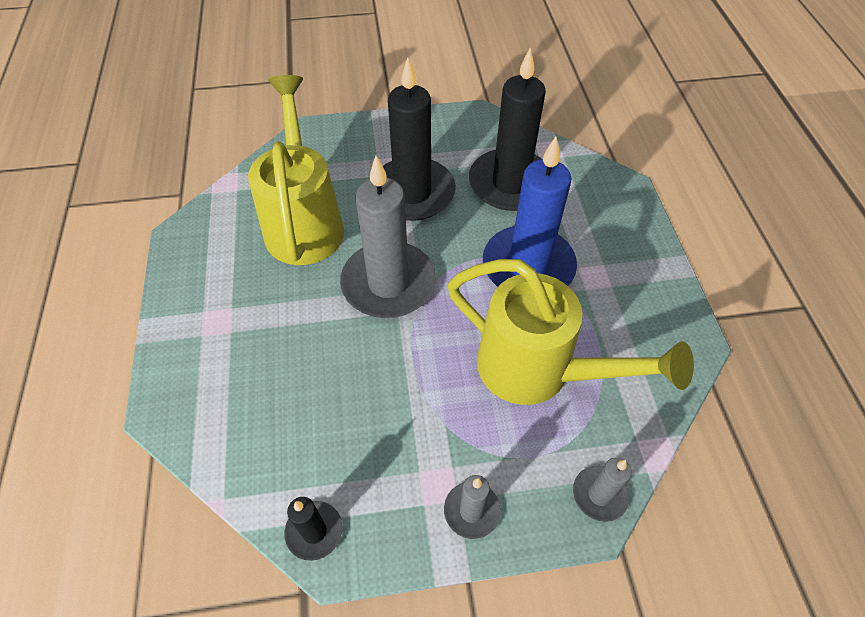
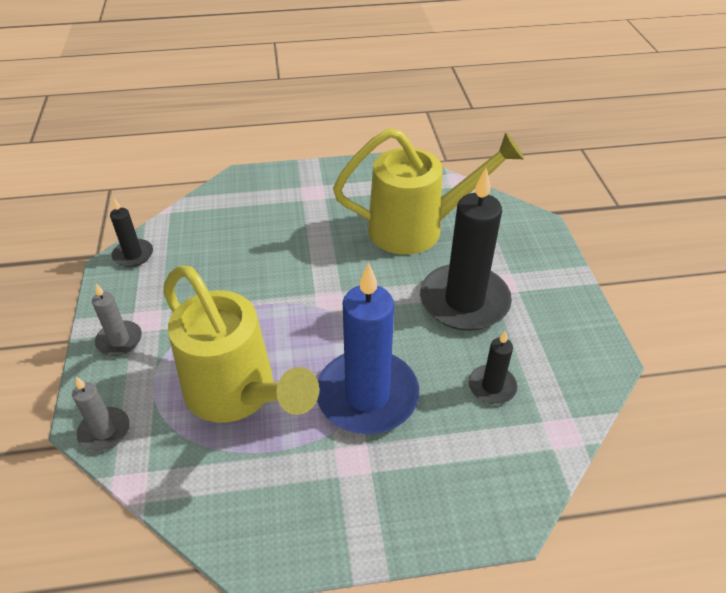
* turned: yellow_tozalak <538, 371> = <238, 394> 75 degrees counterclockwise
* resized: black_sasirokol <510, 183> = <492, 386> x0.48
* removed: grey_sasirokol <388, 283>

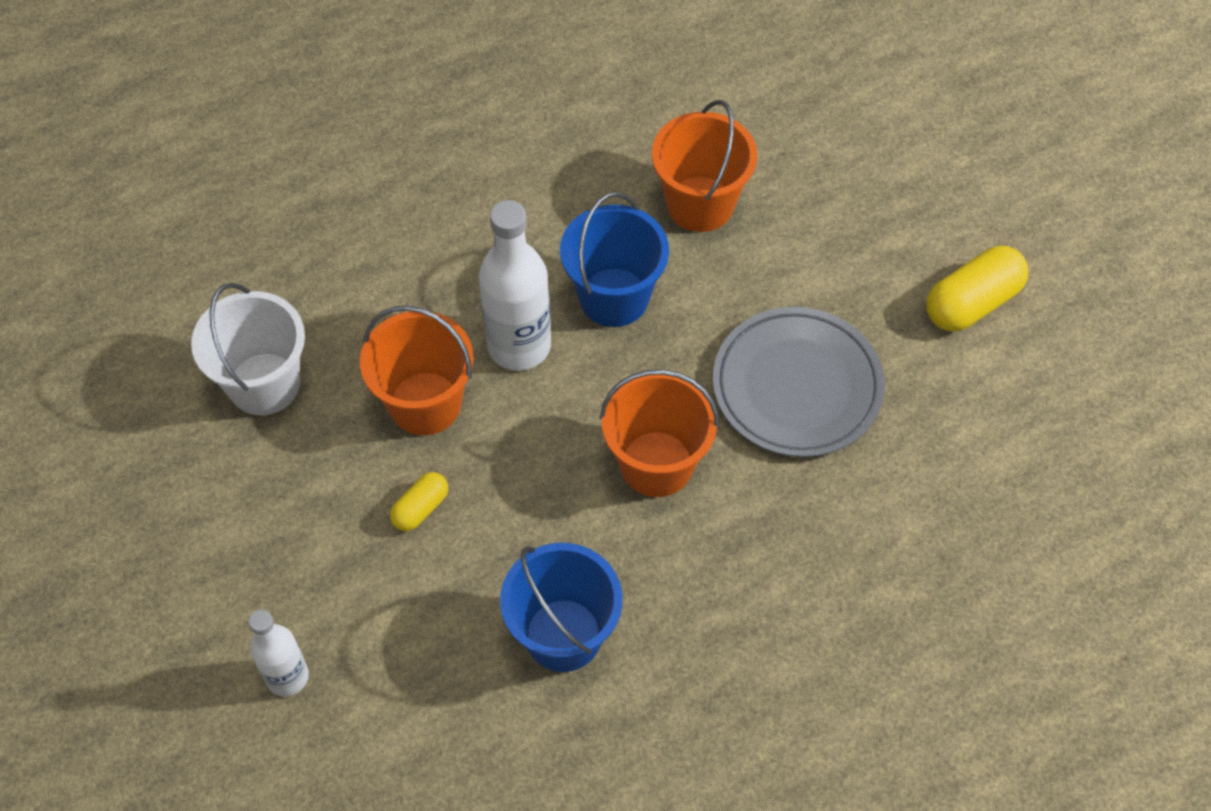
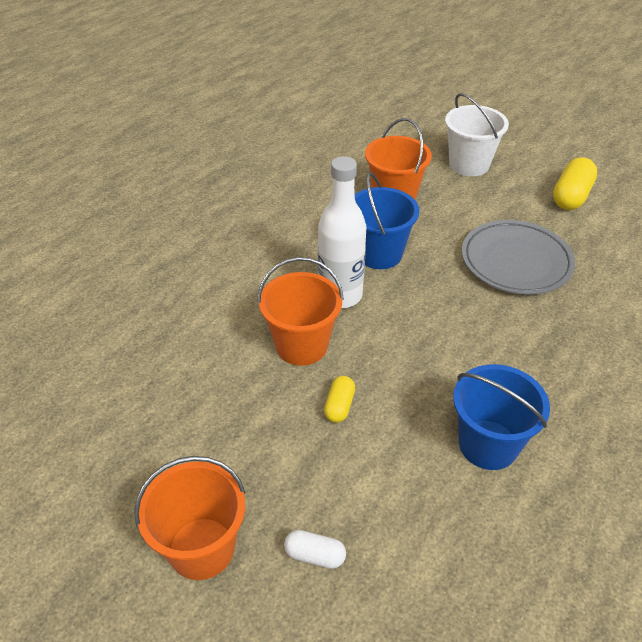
* moved: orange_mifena <656, 464> to <201, 548>
* replaced: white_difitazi <287, 676> to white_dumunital <315, 555>
* moved: white_mifena <264, 384> to <469, 164>

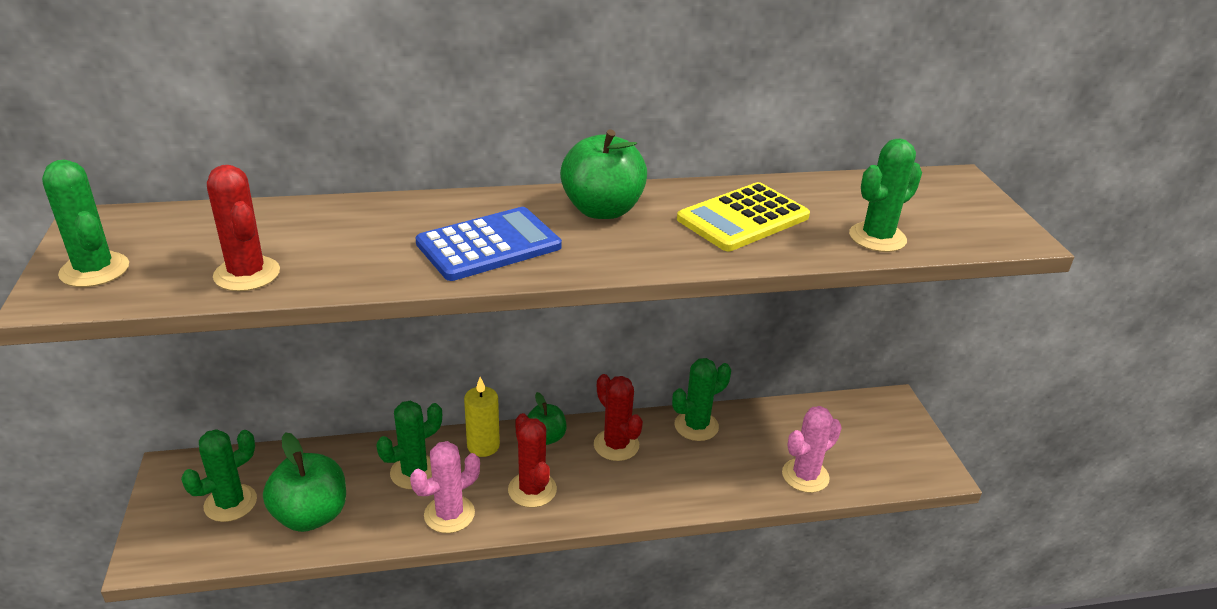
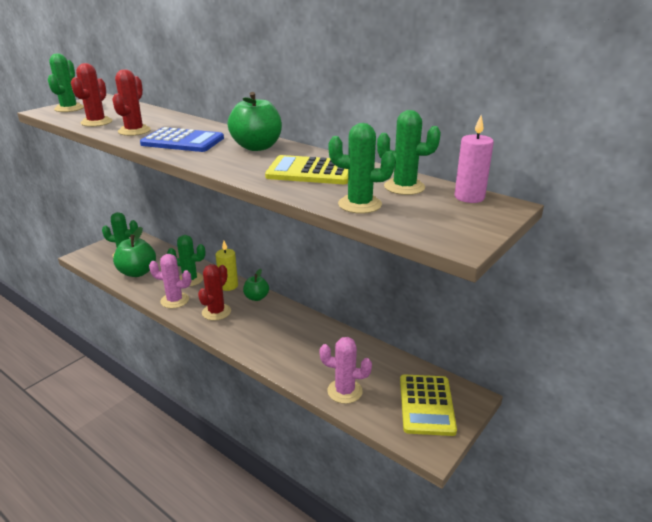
* moved: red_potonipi <616, 445> to <134, 131>
* moved: green_potonipi <696, 426> to <404, 187>
* added: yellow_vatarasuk <426, 405>
* added: pink_sasirokol <469, 197>

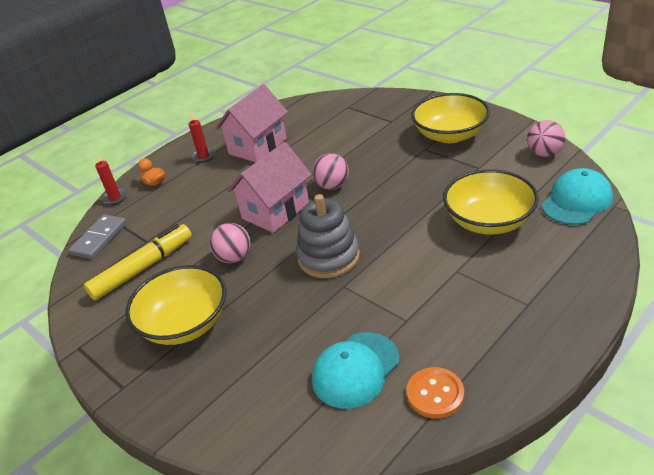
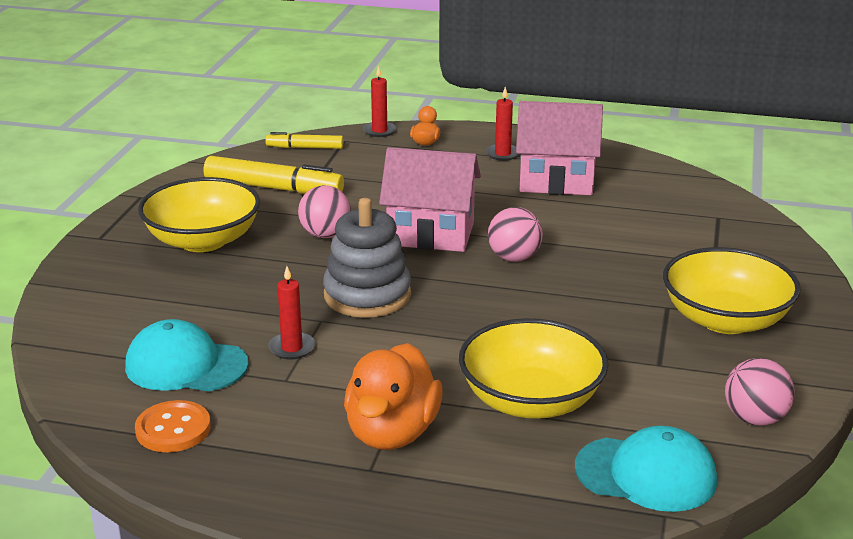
* replaced: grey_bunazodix <99, 239> to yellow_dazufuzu <305, 148>
* added: red_sasirokol <292, 348>
* added: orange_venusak <392, 433>

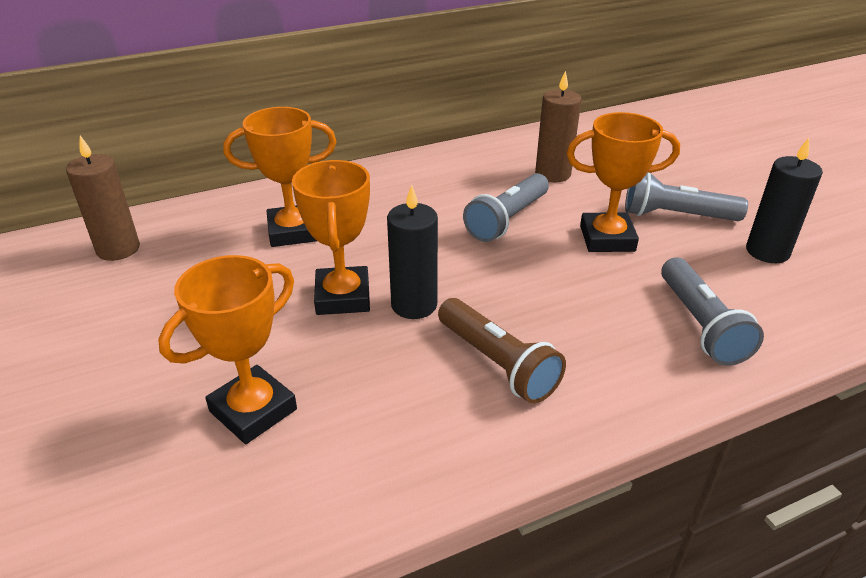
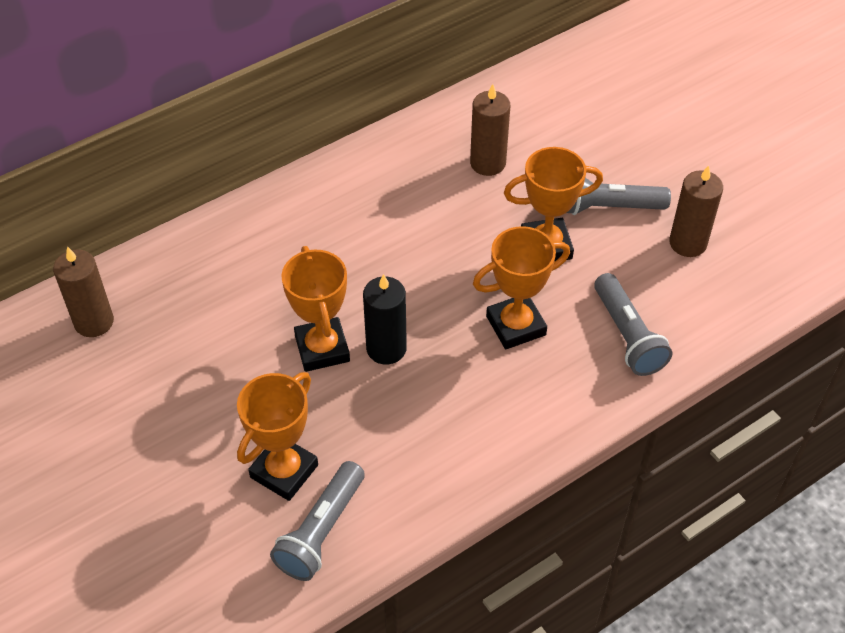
* moved: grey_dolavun <507, 220> to <321, 531>
* moved: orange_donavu <293, 231> to <516, 325>
* recoloured: black_sasirokol <767, 251> to brown_sasirokol <688, 243>
* removed: brown_dolavun <497, 363>

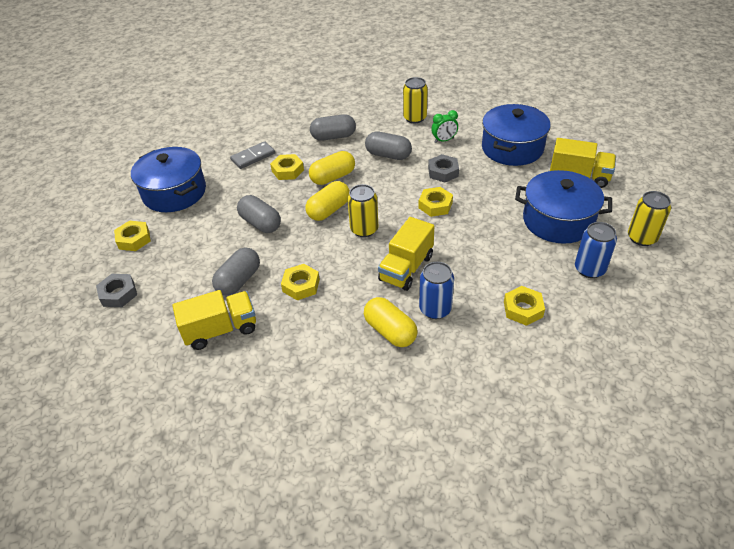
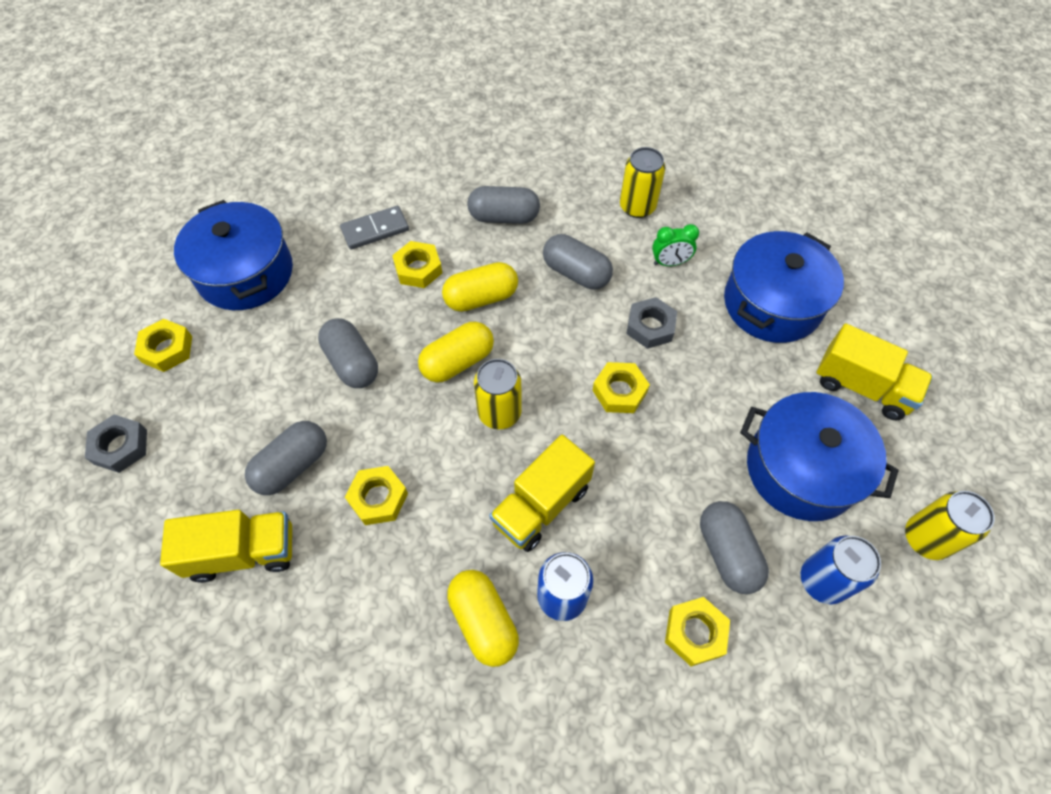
* added: grey_dumunital <727, 553>

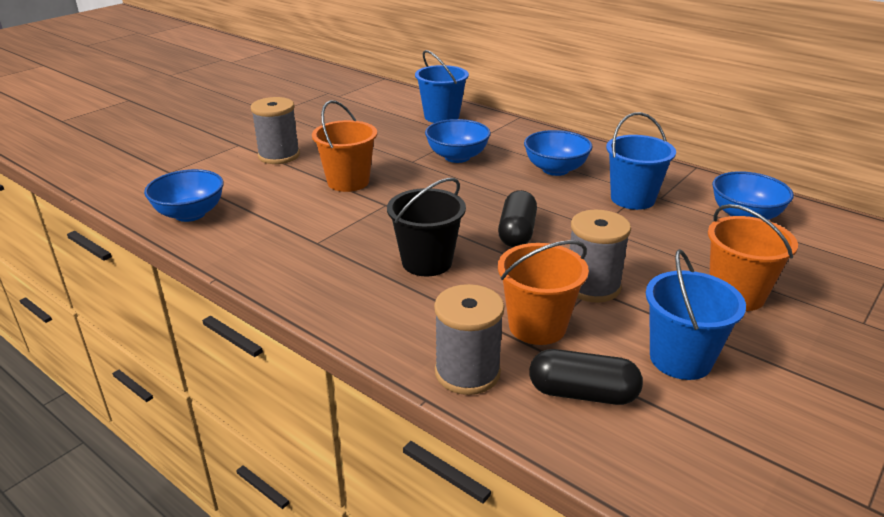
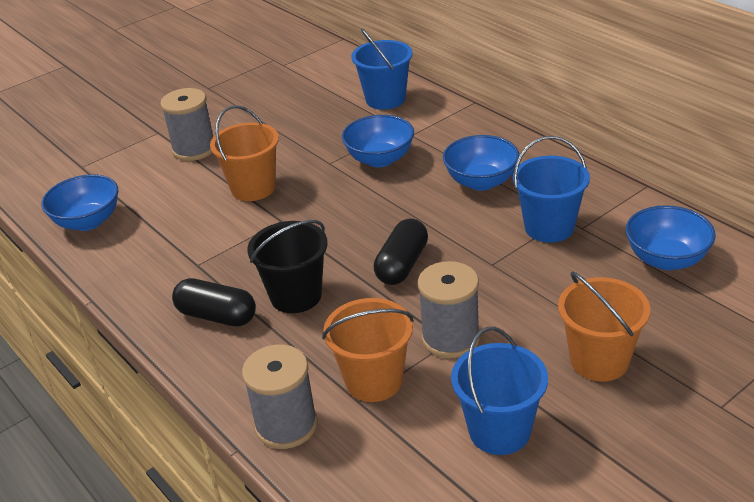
* moved: black_dumunital <582, 394> to <216, 316>

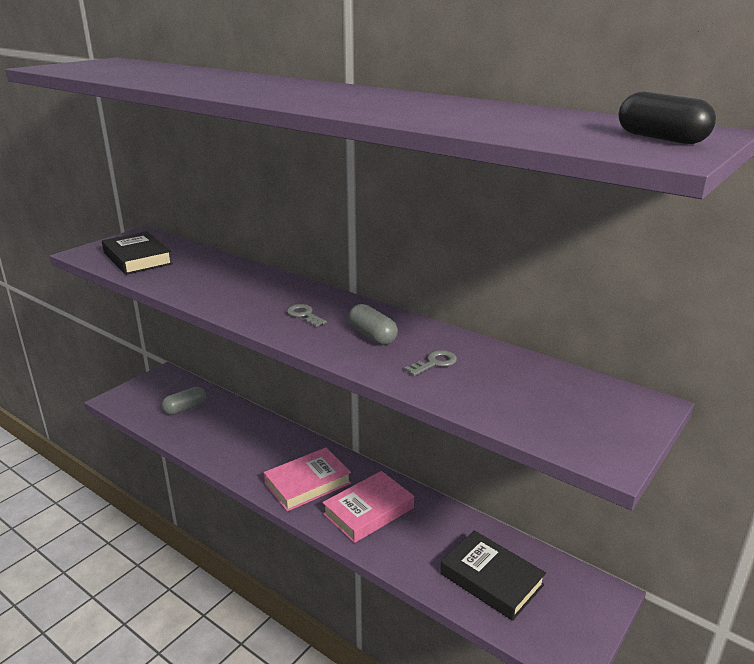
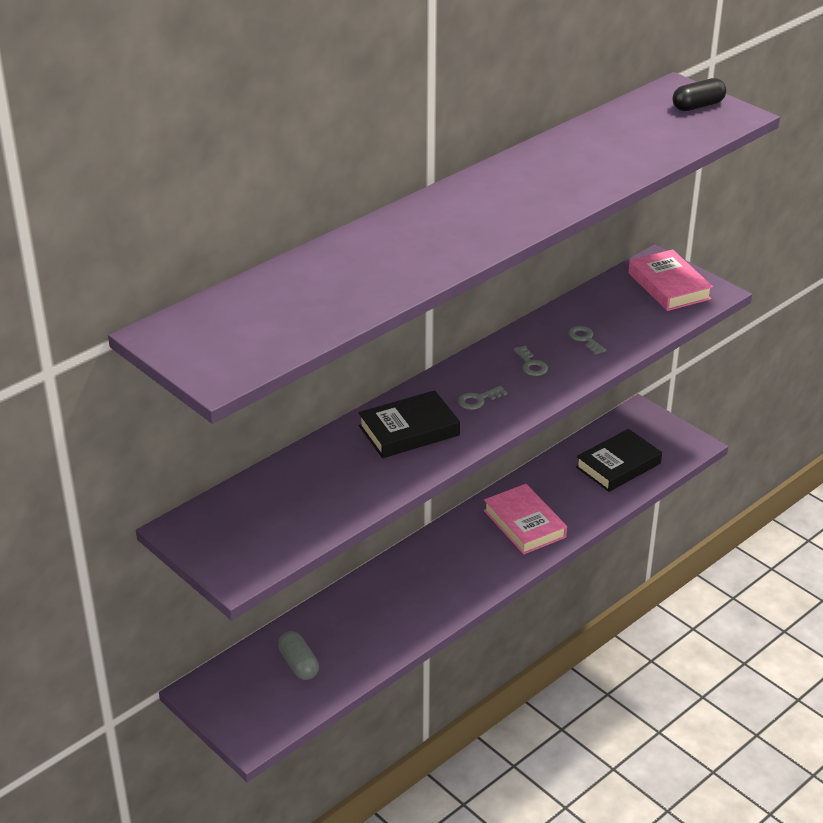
* moved: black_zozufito <137, 258> to <409, 430>
* replaced: grey_dumunital <372, 336> to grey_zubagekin <531, 364>
* moved: pink_zozufito <307, 483> to <669, 286>

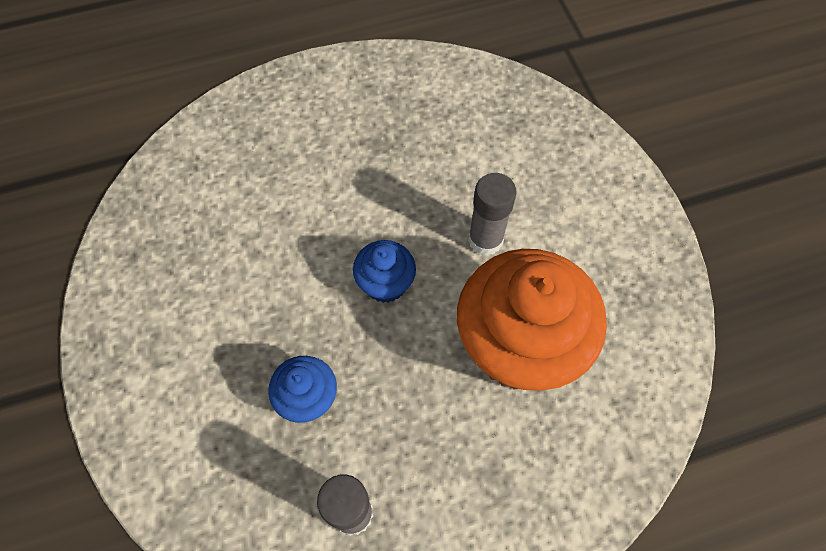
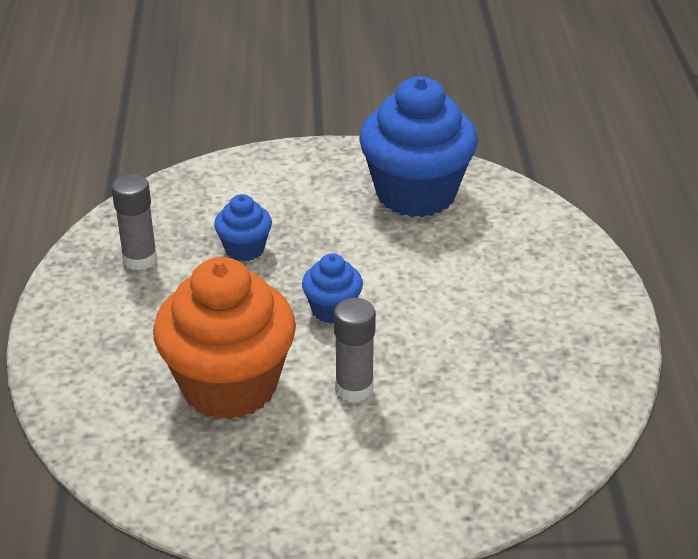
* added: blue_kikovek <416, 193>

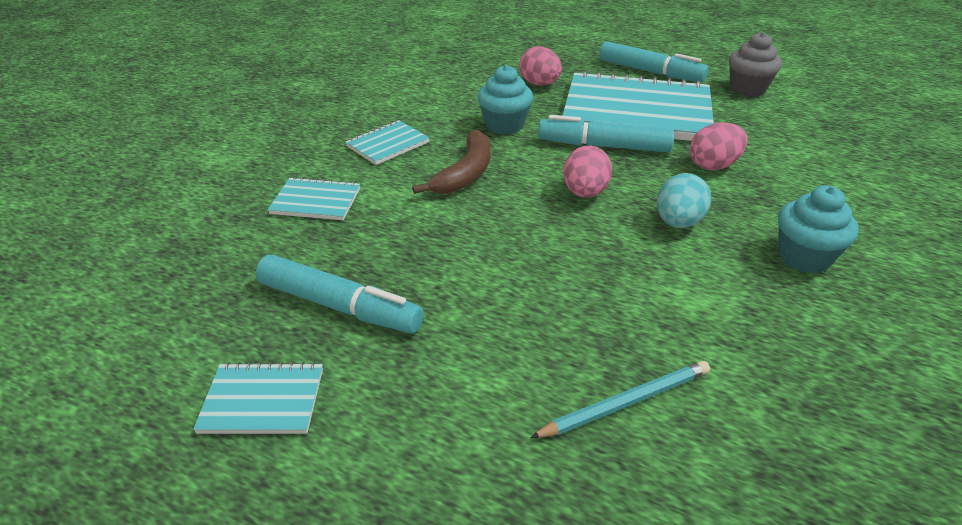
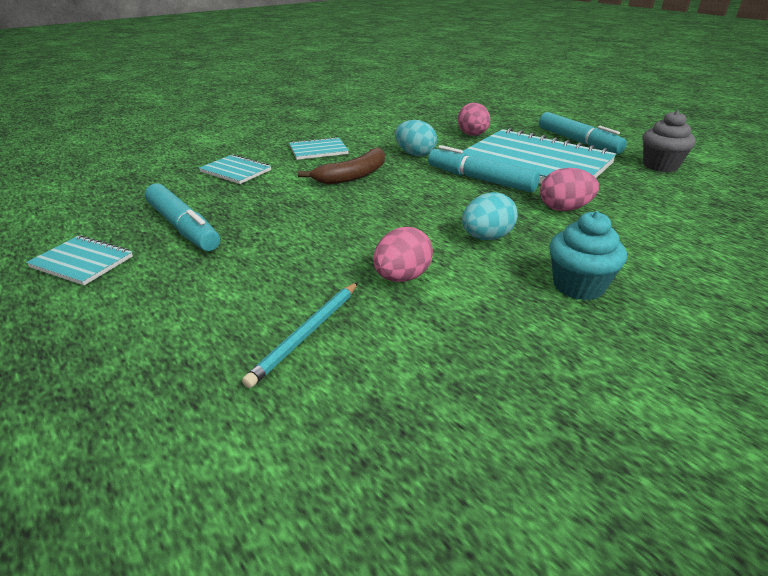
* turned: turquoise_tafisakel <626, 402> = <307, 334> 120 degrees clockwise
* moved: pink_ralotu <585, 193> to <402, 277>
* replaced: turquoise_kikovek <504, 125> to turquoise_ralotu <415, 154>

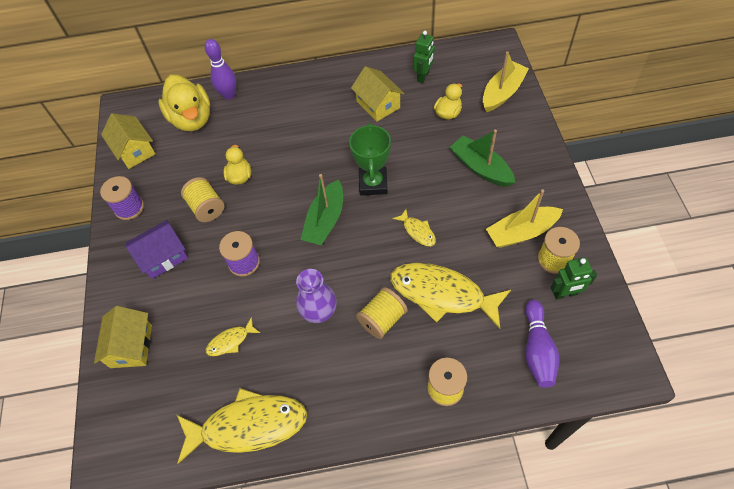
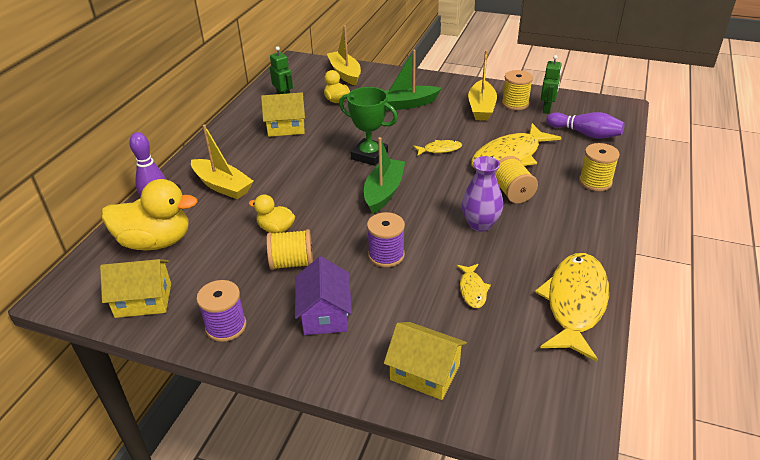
* added: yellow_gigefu <222, 186>
* turned: green_gigefu <325, 220> = <384, 192> 120 degrees counterclockwise

